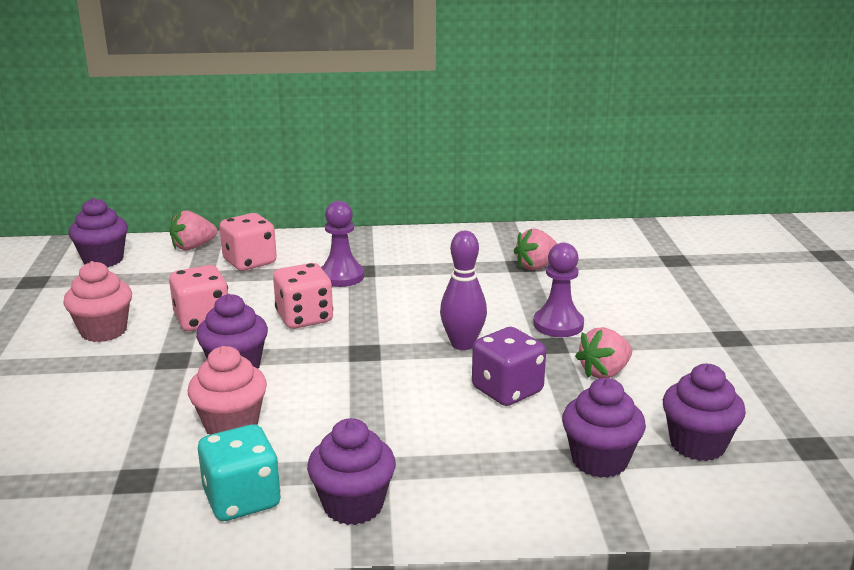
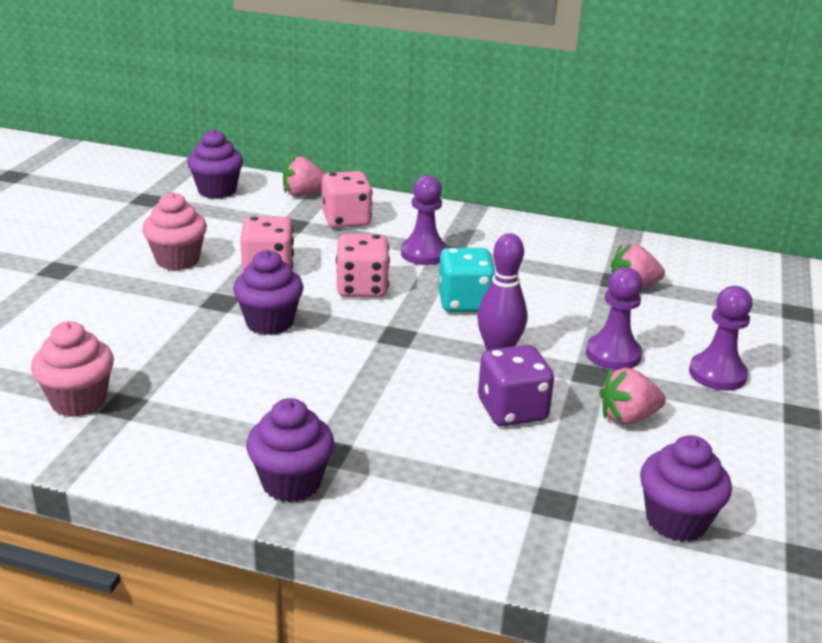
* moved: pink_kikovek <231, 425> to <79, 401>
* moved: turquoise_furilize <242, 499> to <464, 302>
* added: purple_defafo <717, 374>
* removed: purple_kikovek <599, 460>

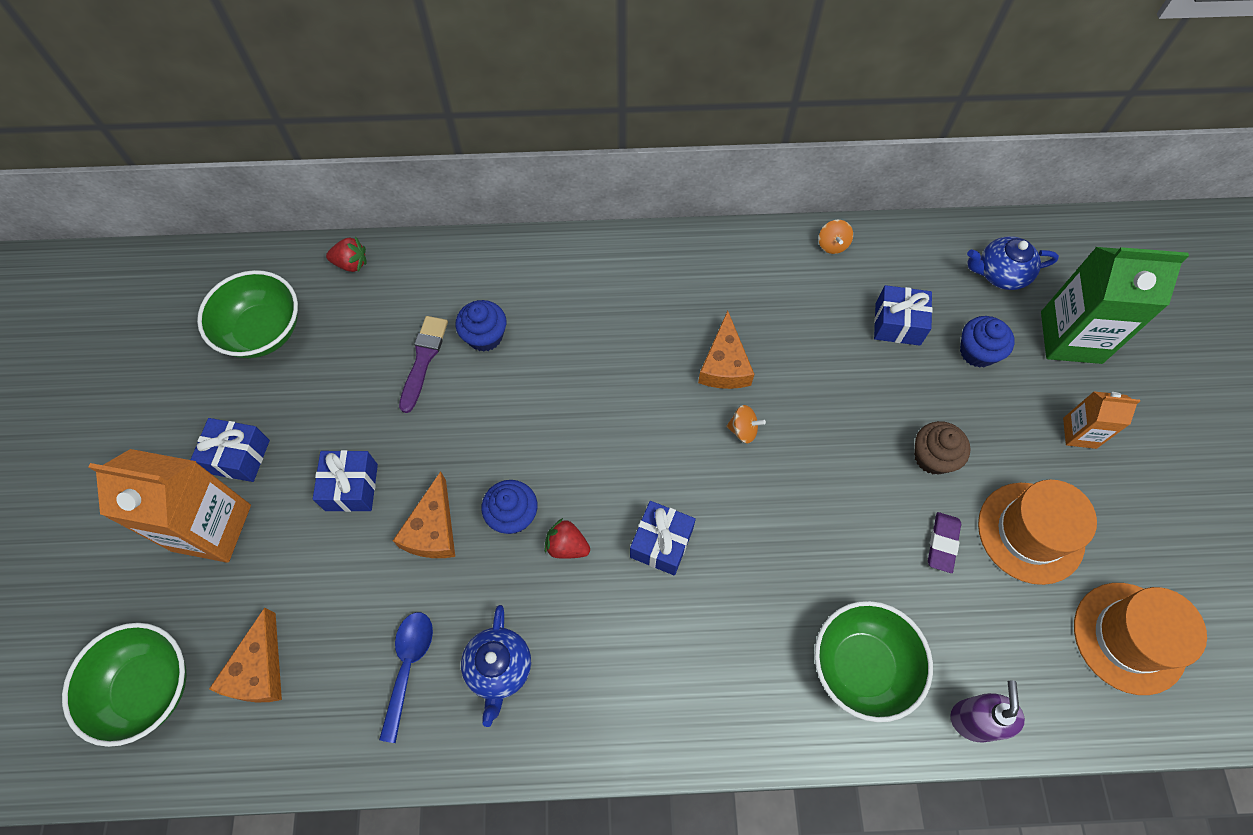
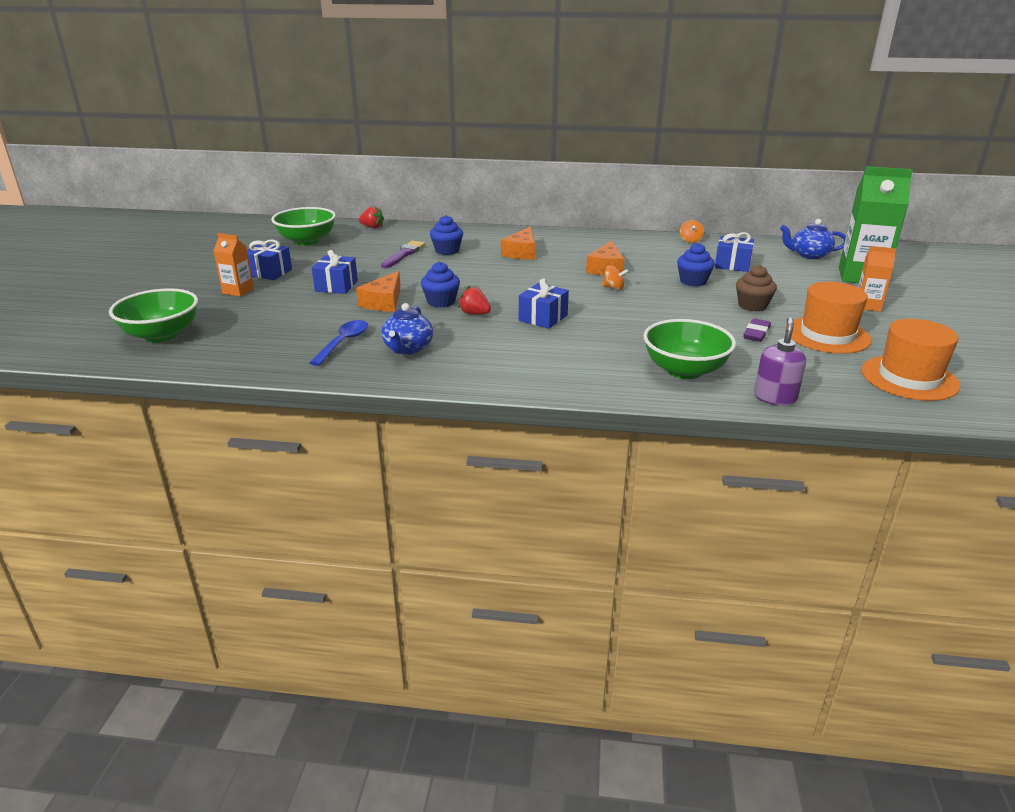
* resized: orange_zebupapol <211, 528> = <238, 291> x0.52
* moved: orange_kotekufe <259, 669> to <521, 252>
* moved: blue_kikovek <977, 352> to <693, 281>

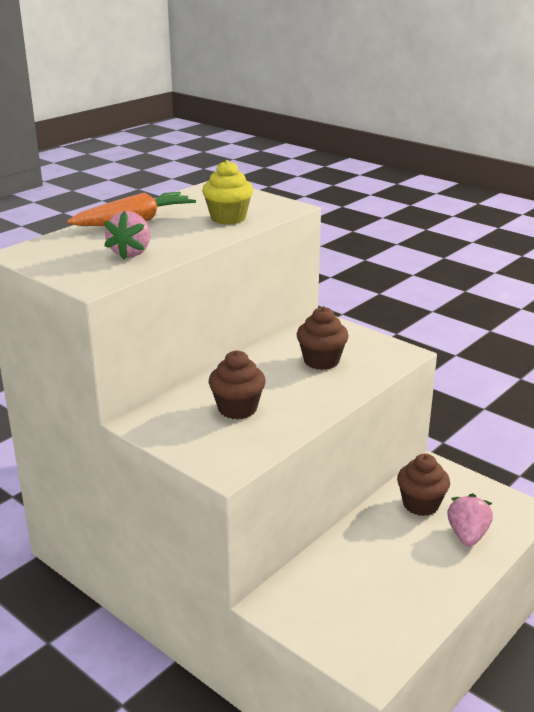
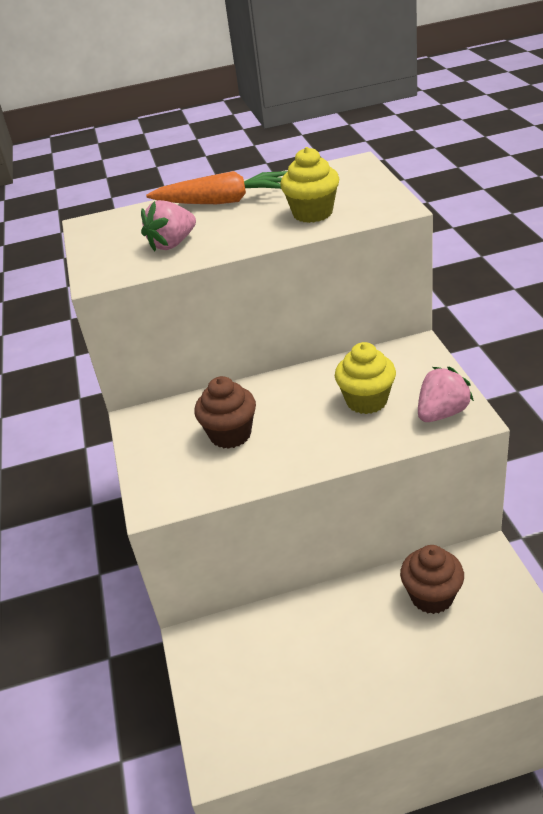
* recoloured: brown_kikovek <321, 361> to yellow_kikovek <366, 401>
* moved: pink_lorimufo <467, 535> to <442, 413>

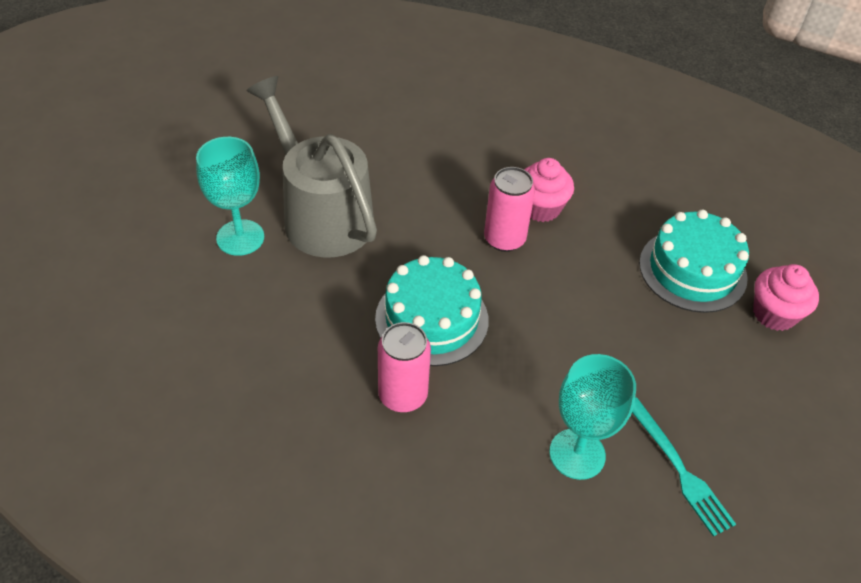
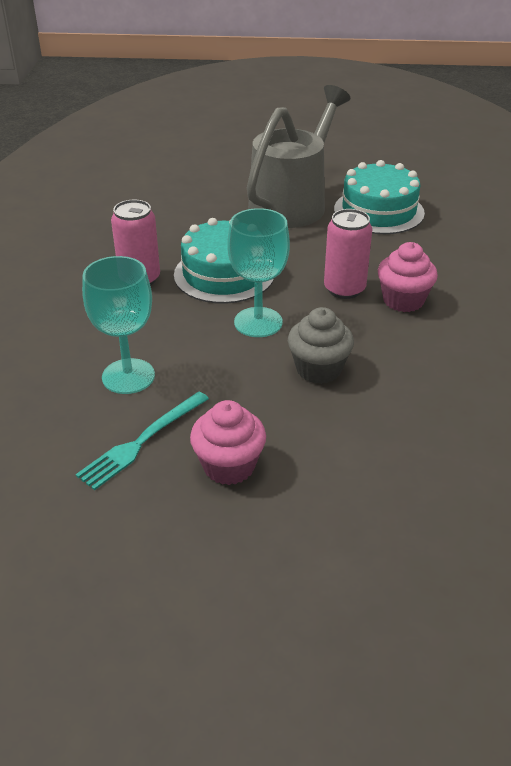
* moved: pink_kikovek <774, 314> to <229, 466>
* moved: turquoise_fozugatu <240, 237> to <258, 322>
* added: grey_kikovek <318, 369>
* moved: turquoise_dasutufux <692, 270> to <379, 211>

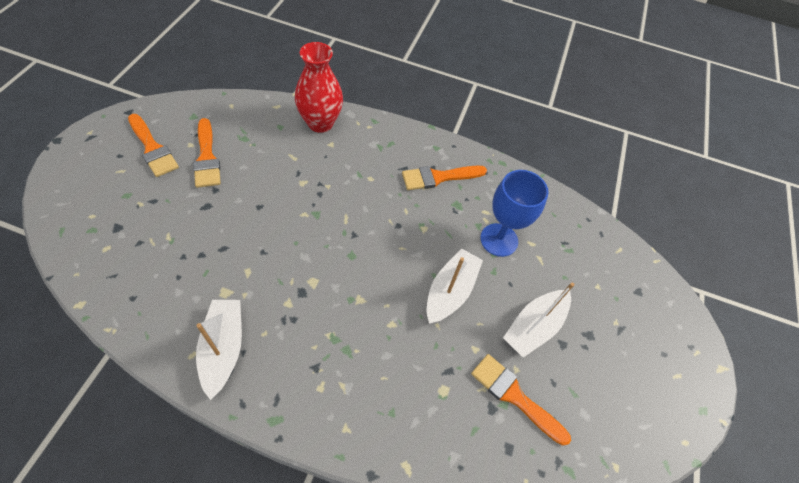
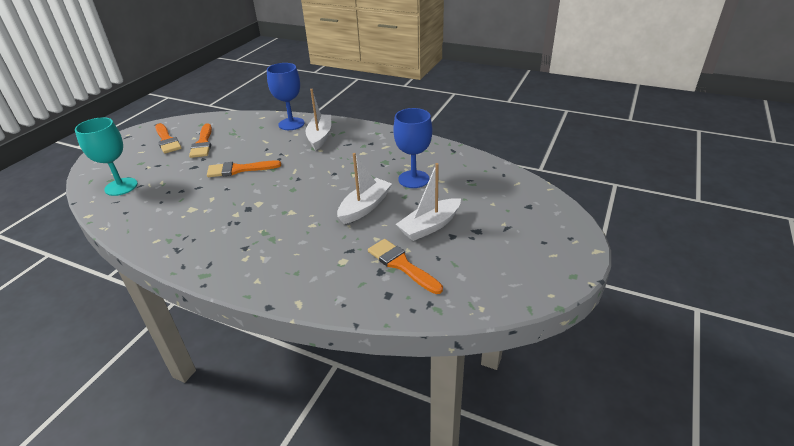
* added: turquoise_fozugatu <121, 187>
* moved: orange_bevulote <438, 177> to <239, 169>
* replaced: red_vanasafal <320, 123> to blue_fozugatu <291, 124>
* moved: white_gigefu <223, 349> to <320, 137>

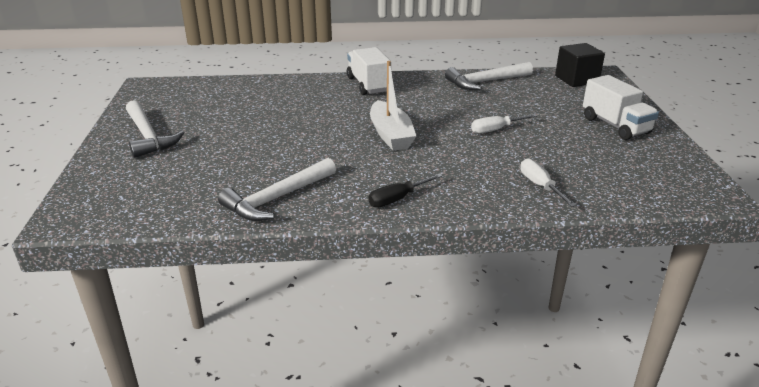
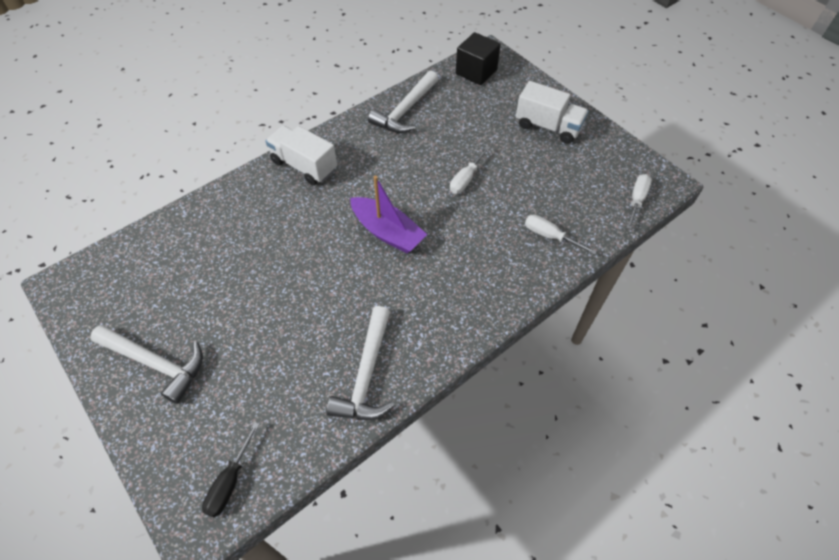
* moved: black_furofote <398, 199> to <230, 481>
* recoloured: white_gigefu <391, 135> to purple_gigefu <387, 232>
* added: white_furofote <636, 200>

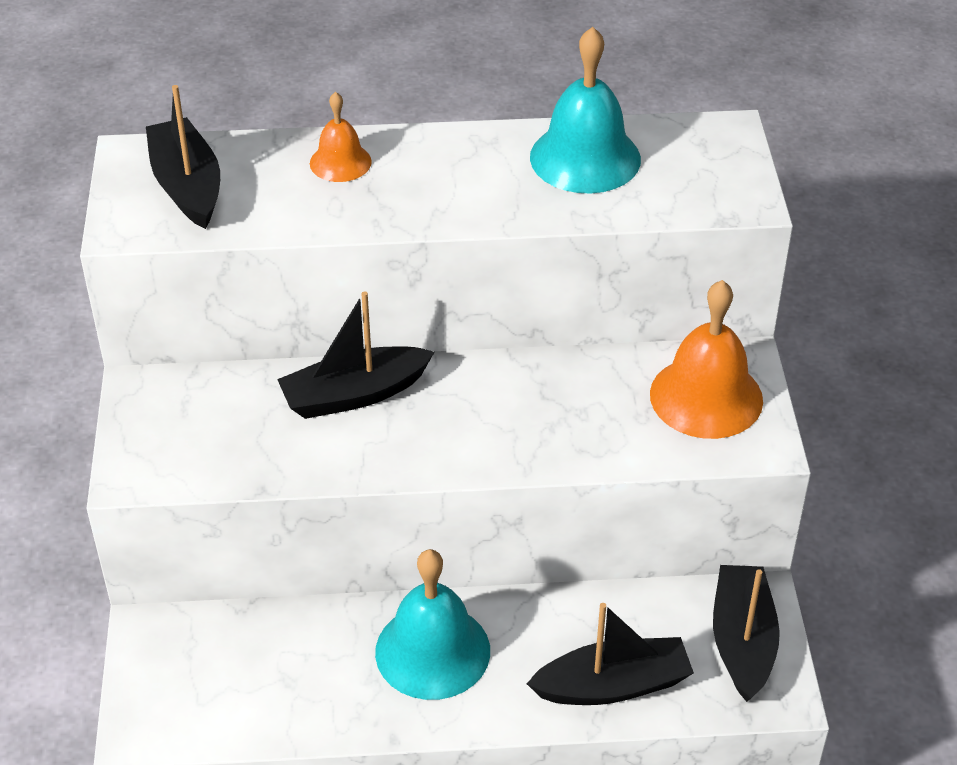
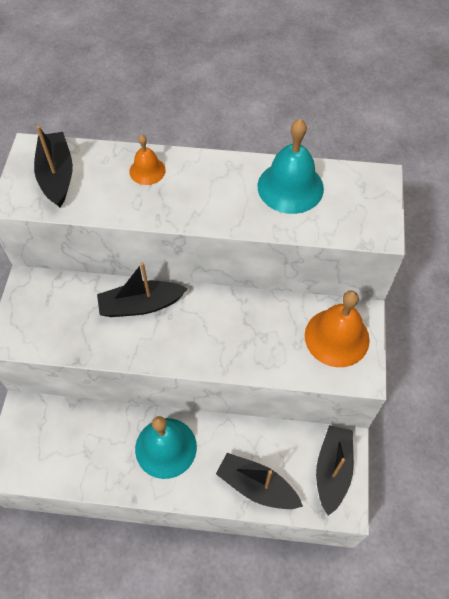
* turned: black_gigefu <613, 685> = <256, 486> 150 degrees counterclockwise

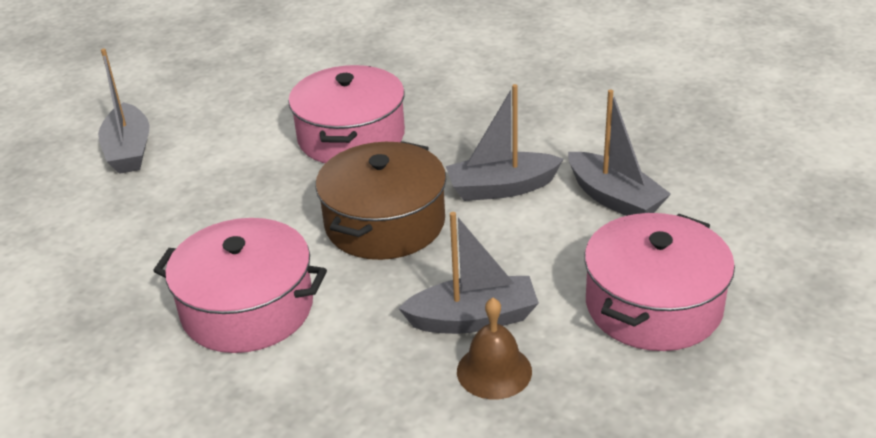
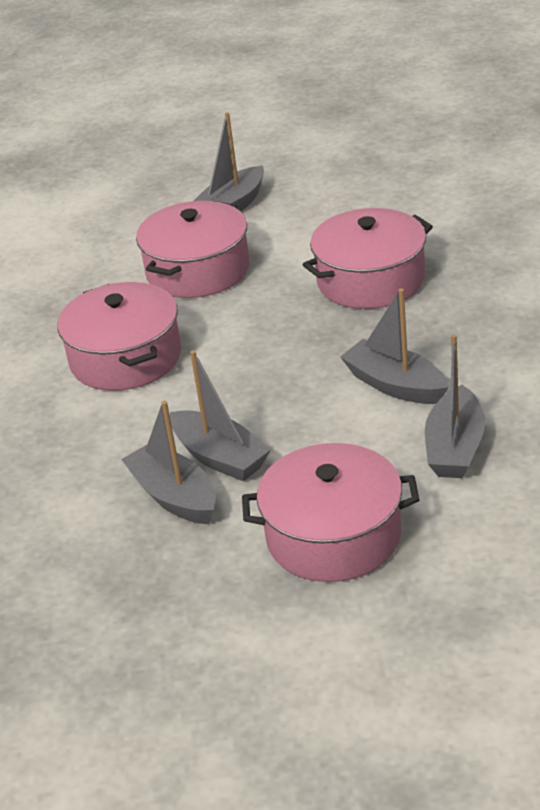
* replaced: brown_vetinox <494, 371> to grey_gigefu <174, 496>
* added: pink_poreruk <198, 270>
* removed: brown_poreruk <385, 223>

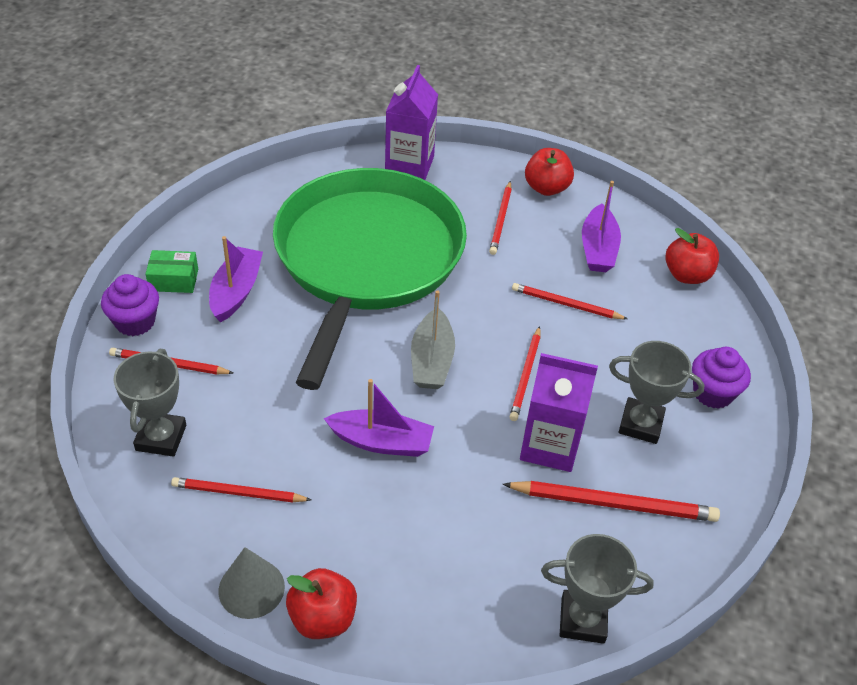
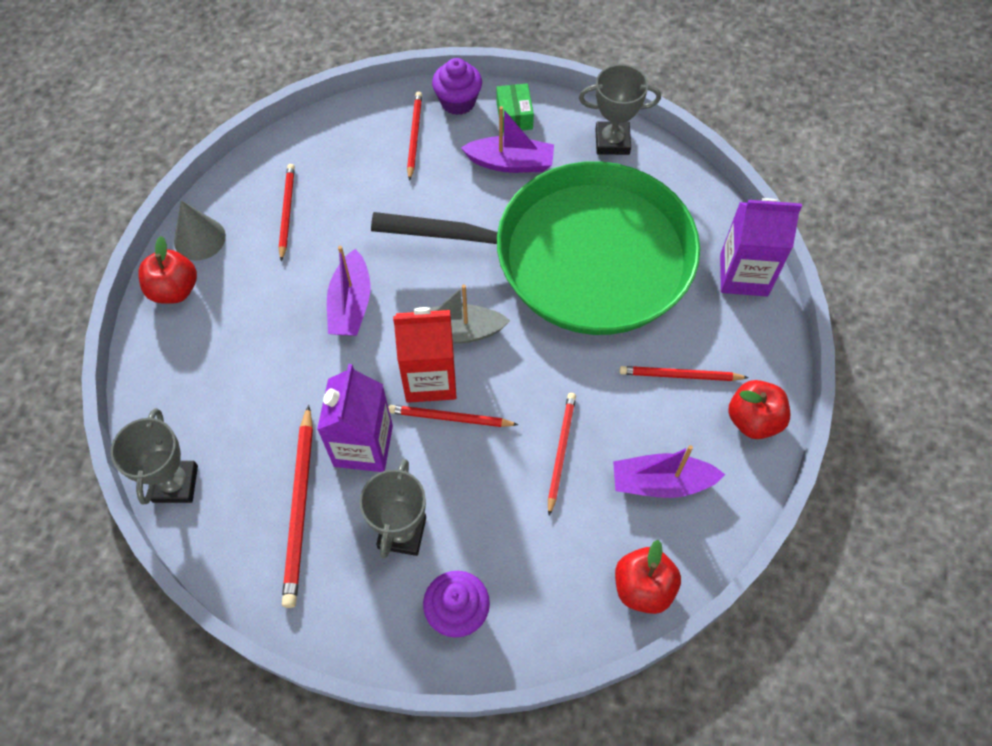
* added: red_zebupapol <430, 379>
* moved: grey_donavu <161, 438> to <612, 142>

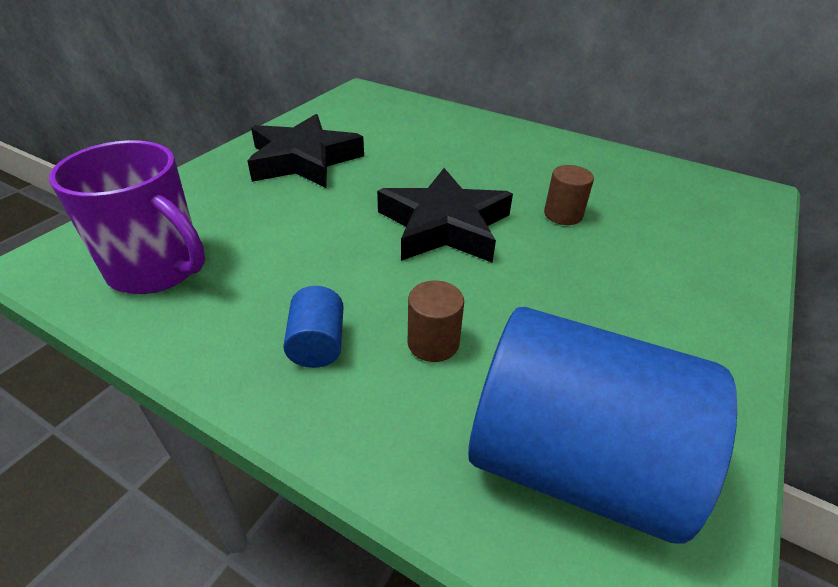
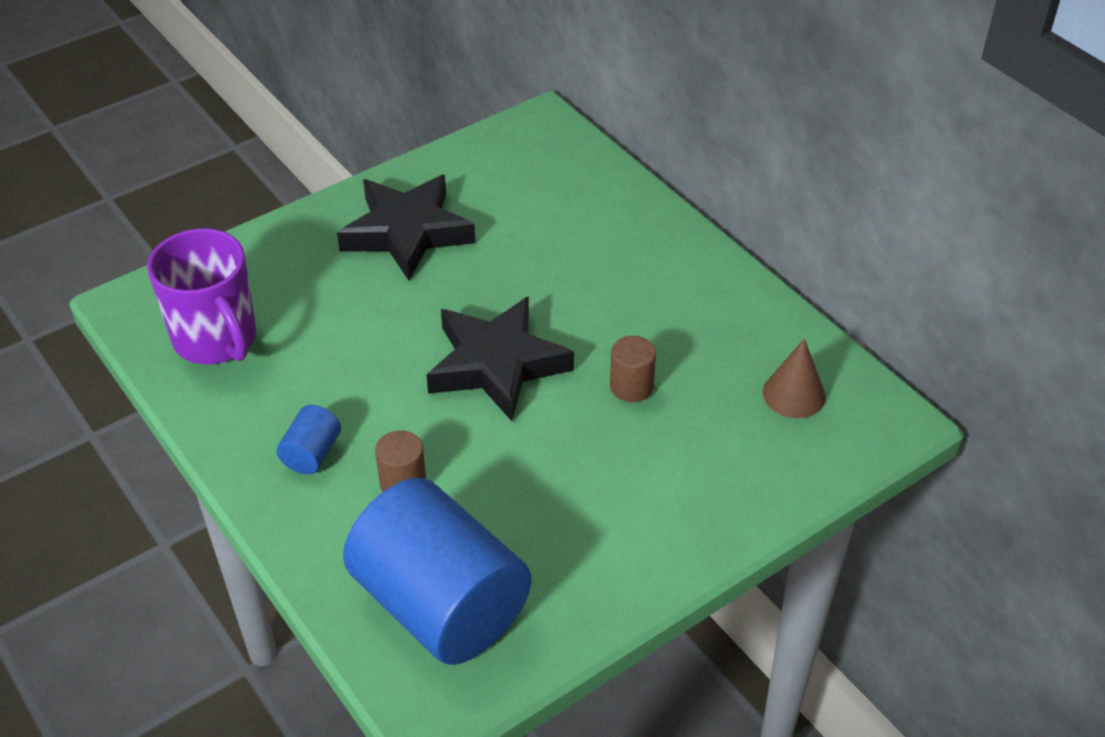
* added: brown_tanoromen <794, 394>

